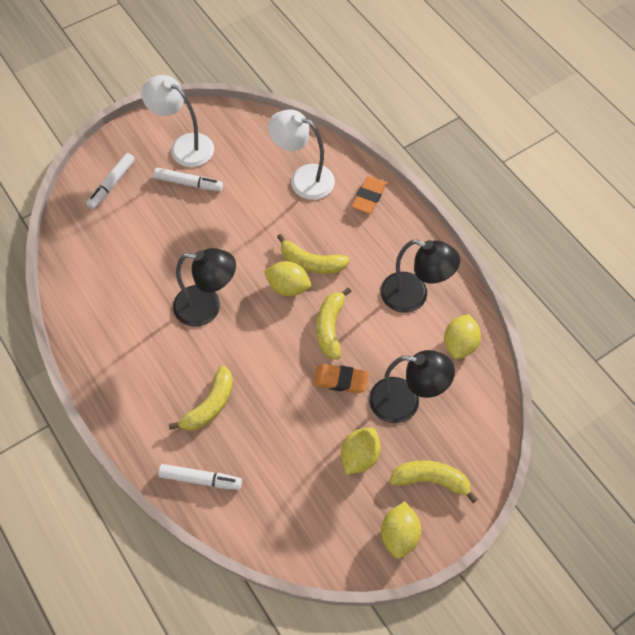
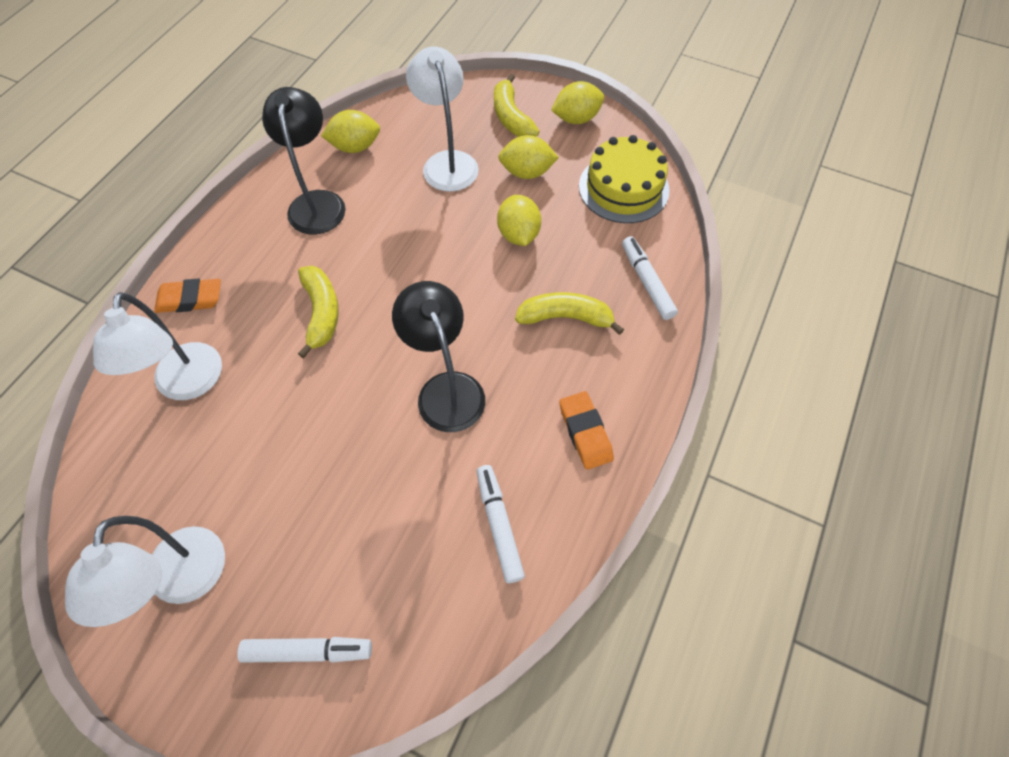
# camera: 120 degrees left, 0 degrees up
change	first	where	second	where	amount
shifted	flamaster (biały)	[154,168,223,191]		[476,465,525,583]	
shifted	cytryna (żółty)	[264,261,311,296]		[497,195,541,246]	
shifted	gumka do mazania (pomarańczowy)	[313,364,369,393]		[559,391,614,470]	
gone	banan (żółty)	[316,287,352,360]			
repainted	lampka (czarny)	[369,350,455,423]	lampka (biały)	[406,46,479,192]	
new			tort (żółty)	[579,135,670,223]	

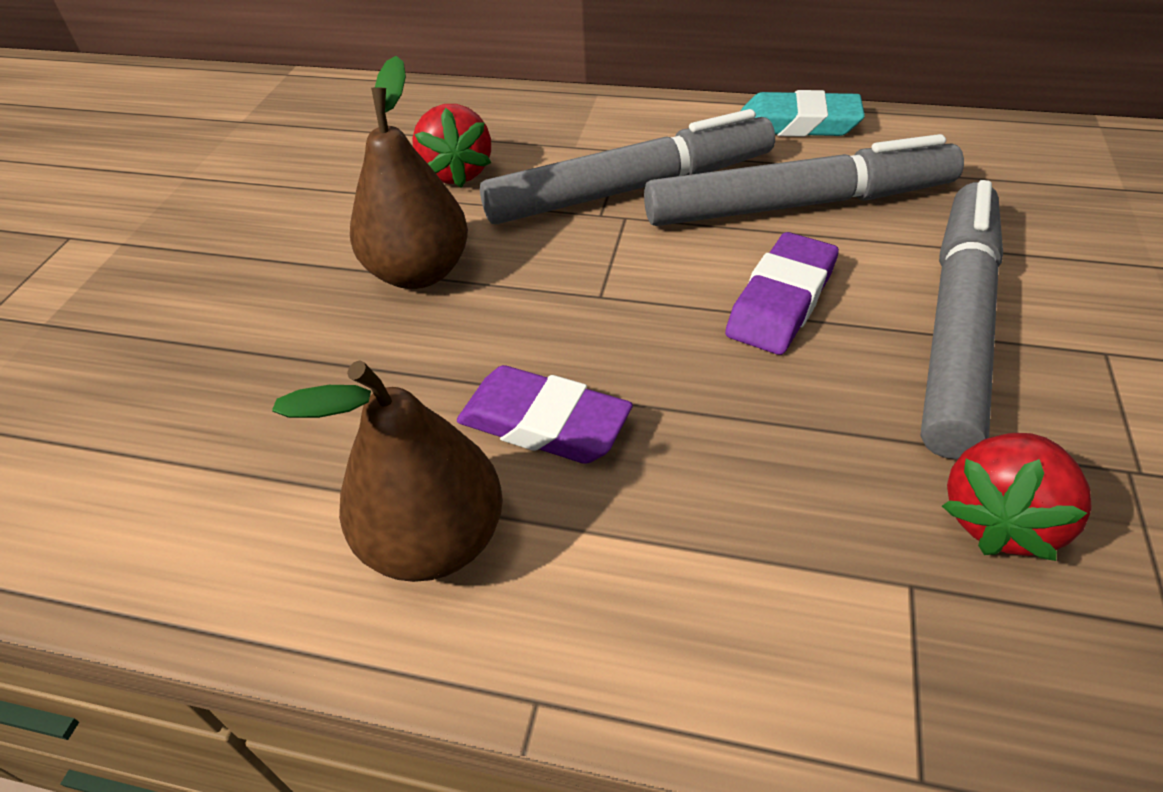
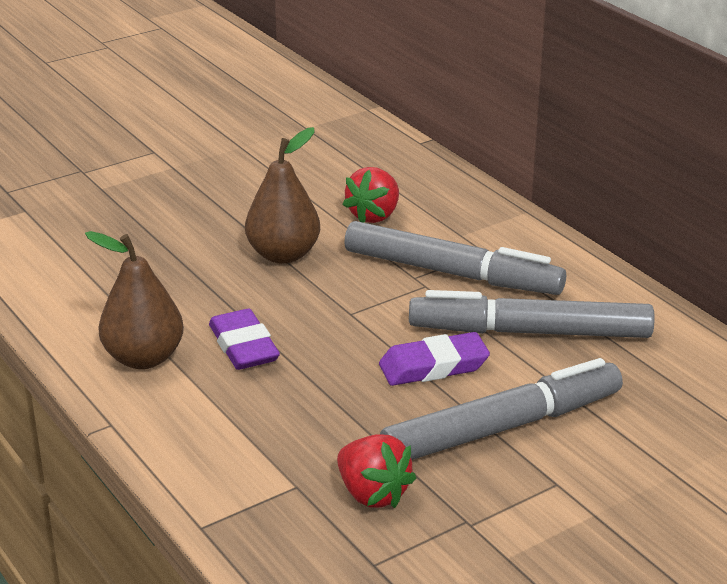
# camera: 40 degrees right, 15 degrees down
change	first	where	second	where	amount
rotated	flamaster (szary)	[644,134,964,226]		[409,290,655,338]	150 degrees clockwise
gone	gumka do mazania (turkusowy)	[741,90,865,137]			
rotated	truskawka (czerwony)	[942,433,1092,561]		[337,434,416,508]	120 degrees counterclockwise

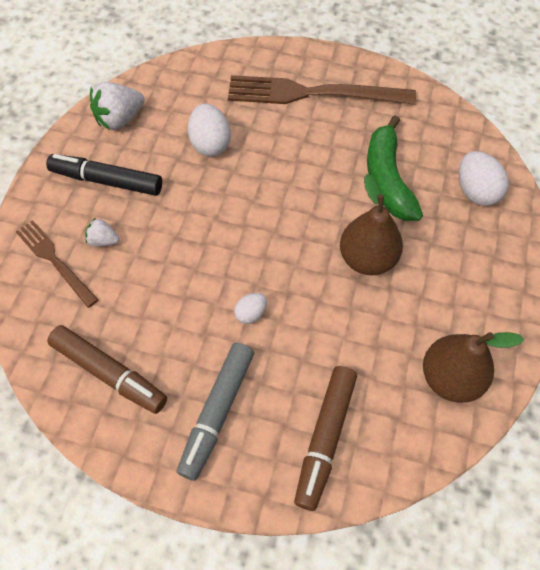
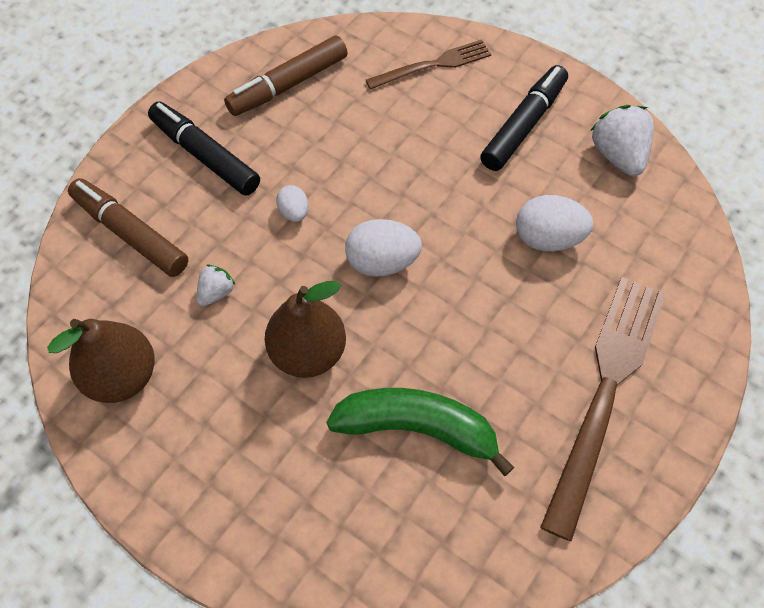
# camera: 110 degrees right, 0 degrees up
change	first	where	second	where	amount
shifted	truskawka (biały)	[85,218,119,247]		[197,265,235,306]	
repainted	flamaster (szary)	[177,343,254,481]	flamaster (czarny)	[148,101,260,196]	
shifted	jajko (biały)	[459,151,509,206]		[345,219,422,277]	

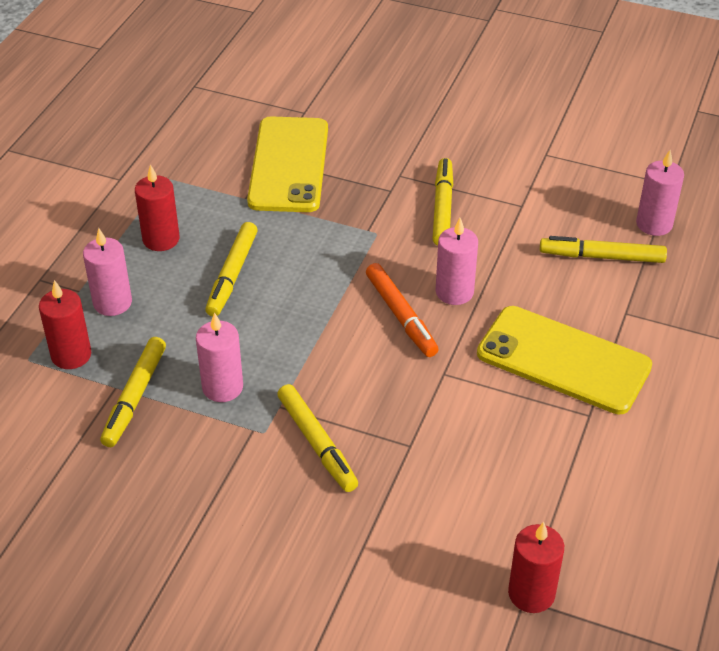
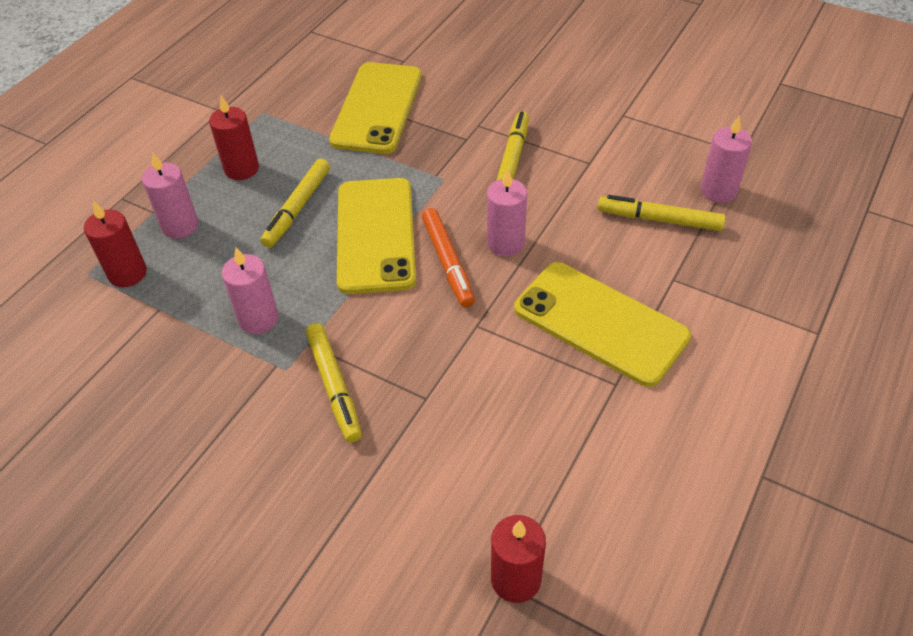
# camera: 10 degrees right, 5 degrees up
change	first	where	second	where	amount
gone	flamaster (żółty)	[100,337,166,447]			
new			telefon (żółty)	[337,178,416,294]	

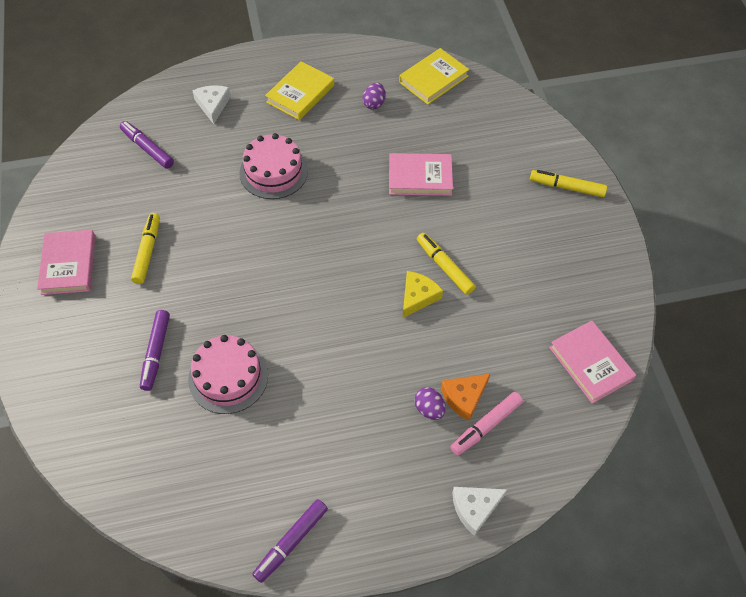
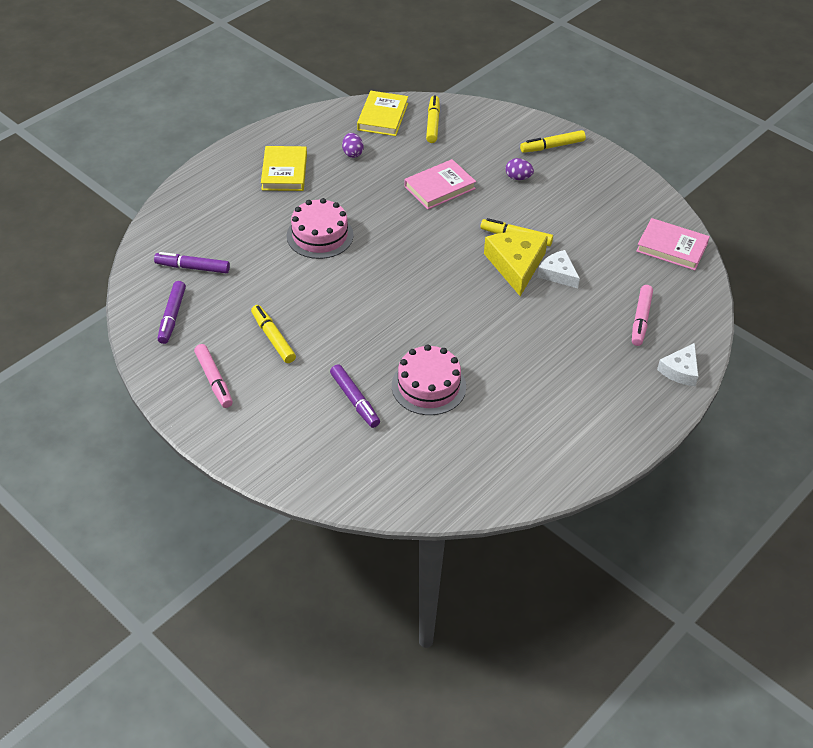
# camera: 35 degrees left, 10 degrees down
change	first	where	second	where	amount
swapped	książka (różowy)	[37,230,96,295]	flamaster (różowy)	[194,344,233,408]	
shifted	ser (biały)	[192,85,231,124]		[537,250,580,288]	
shifted	flamaster (fioletowy)	[252,499,328,583]		[158,281,186,344]	
scaled	ser (żółty)	[403,271,443,318]		[484,232,548,296]	x1.64
shifted	jajko (fioletowy)	[414,387,446,420]		[505,158,534,180]	
gone	ser (pomarańczowy)	[441,374,490,421]			
new			flamaster (żółty)	[426,95,440,143]	

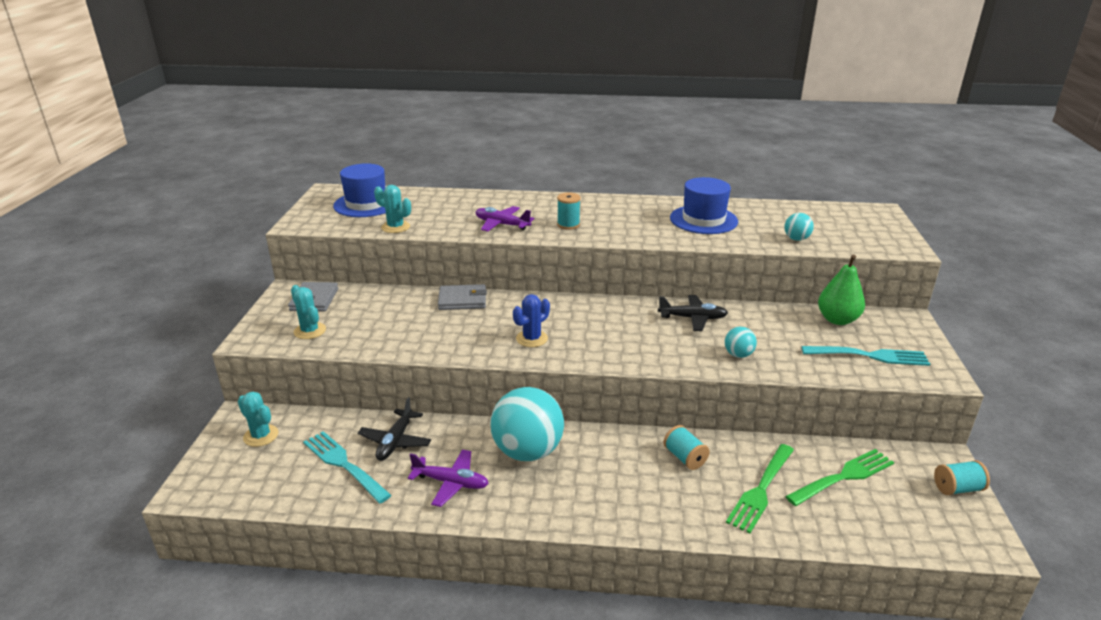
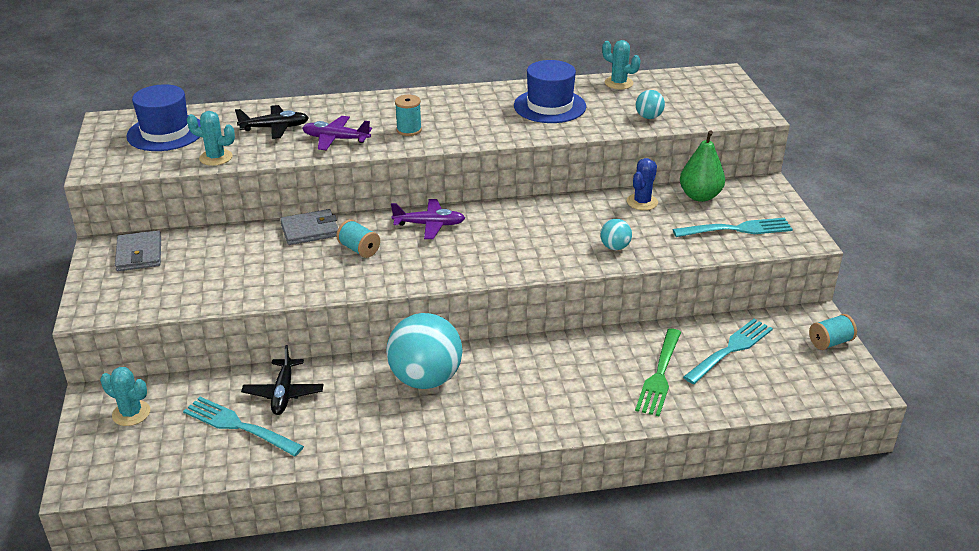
# camera: 15 degrees left, 5 degrees up
change	first	where	second	where	amount
shifted	kaktus (turkusowy)	[291,285,326,339]		[602,40,641,89]	
shifted	samolot (fioletowy)	[408,449,489,507]		[391,199,465,239]	
shifted	kaktus (niebieski)	[513,294,550,347]		[627,158,658,210]	
shifted	samolot (czarny)	[658,295,728,331]		[235,105,309,139]	
shifted	szpulka (turkusowy)	[663,425,710,470]		[336,219,380,258]	
repainted	widelec (zielony)	[785,449,894,506]	widelec (turkusowy)	[683,319,773,384]	

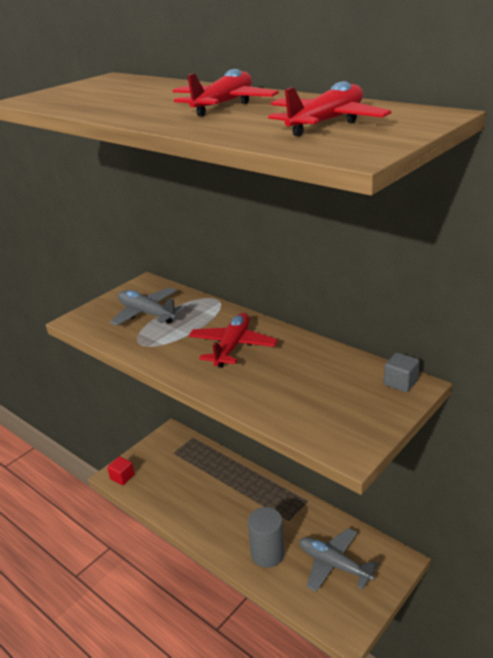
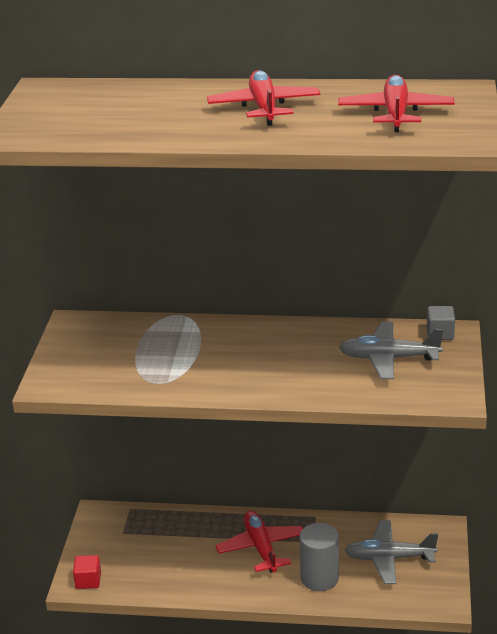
# camera: 35 degrees left, 0 degrees up
change	first	where	second	where	amount
shifted	samolot (szary)	[110,287,185,326]		[339,322,443,379]	
shifted	samolot (czerwony)	[189,313,278,368]		[215,510,303,573]	

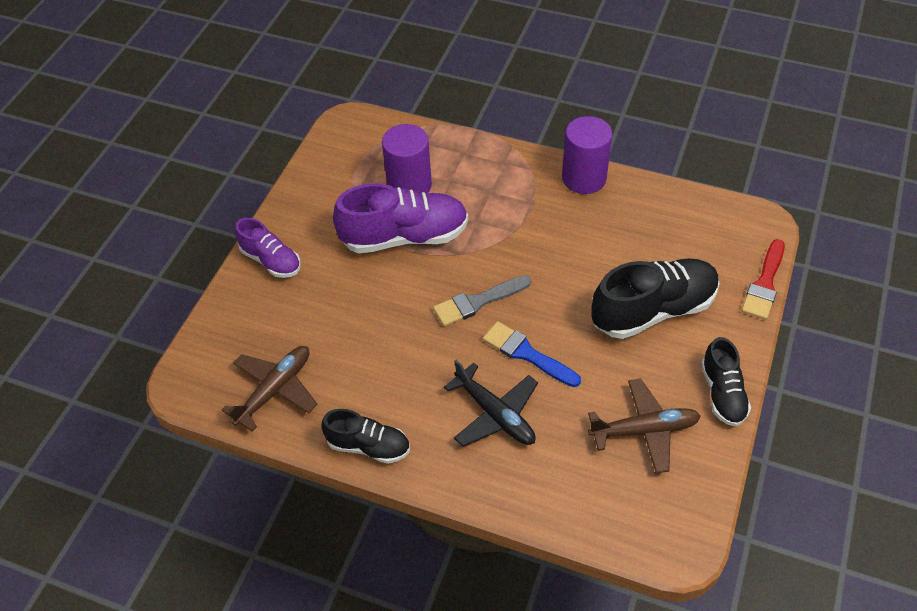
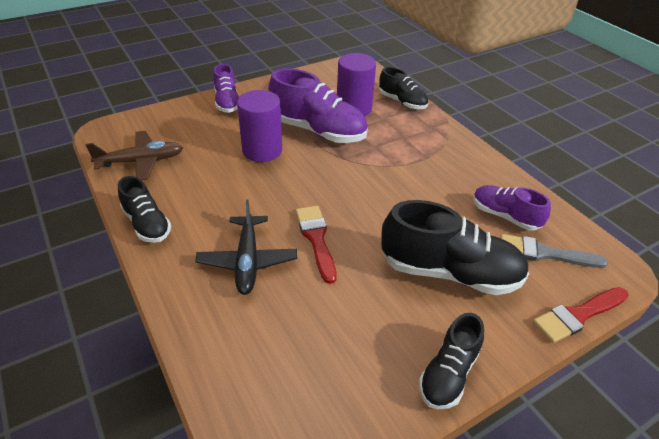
# camera: 35 degrees right, 10 degrees down
change	first	where	second	where	amount
shifted	pędzel (szary)	[433,275,531,327]		[500,234,608,268]	
repainted	pędzel (niebieski)	[483,321,581,387]	pędzel (czerwony)	[296,206,337,284]	
shifted	walec (fioletowy)	[562,116,612,194]		[237,90,282,162]	
gone	samolot (brązowy)	[588,379,701,473]			
new			but (czarny)	[379,67,428,109]	
new			but (fioletowy)	[473,185,551,231]	

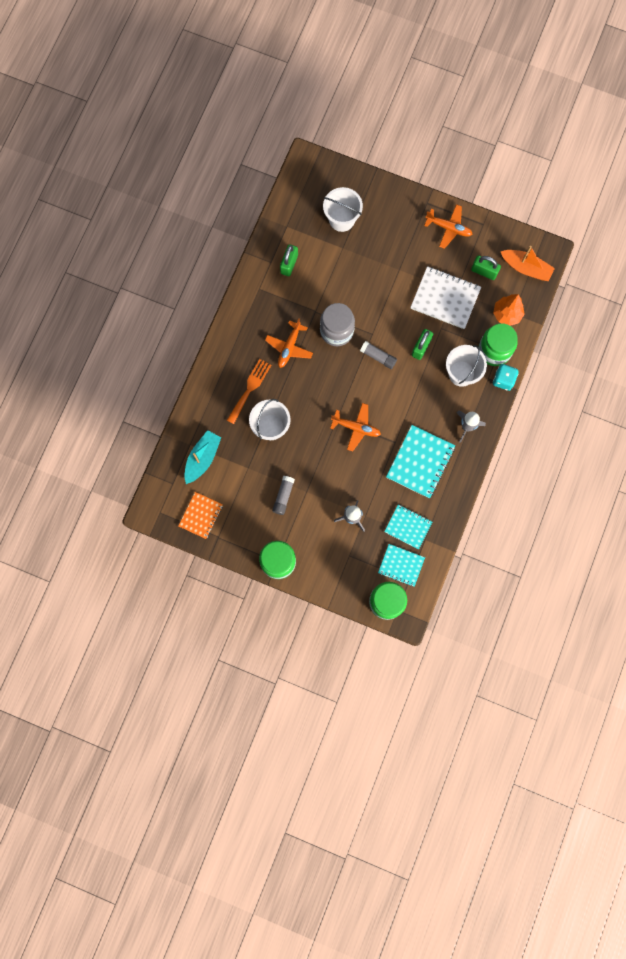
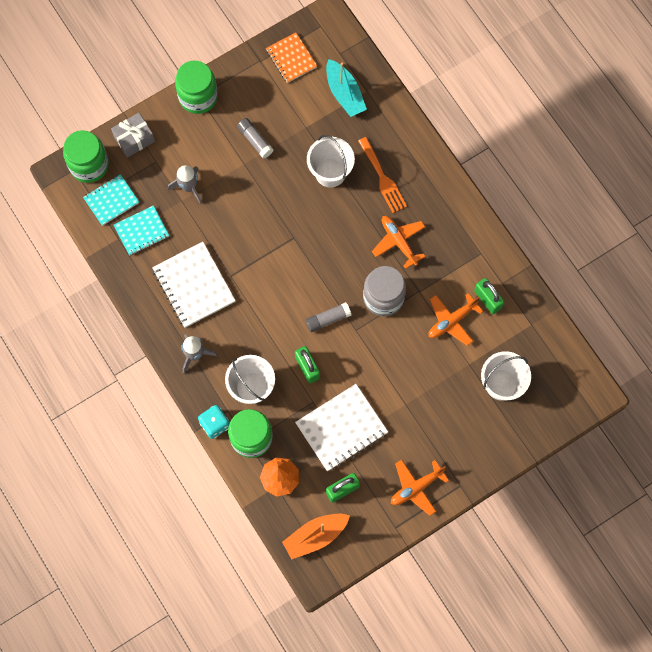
# camera: 125 degrees right, 5 degrees down
change	first	where	second	where	amount
shifted	samolot (pomarańczowy)	[330,403,381,451]		[428,293,483,346]	
repainted	zeszyt (turkusowy)	[386,425,455,498]	zeszyt (biały)	[152,242,236,328]	
new			prezent (szary)	[111,113,155,157]	

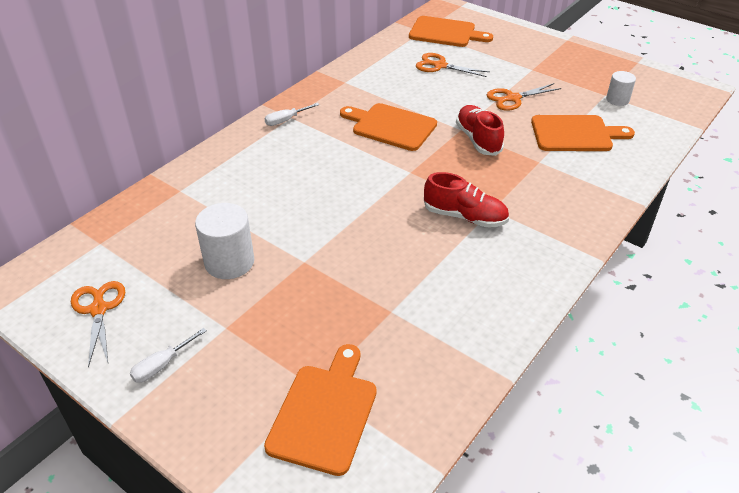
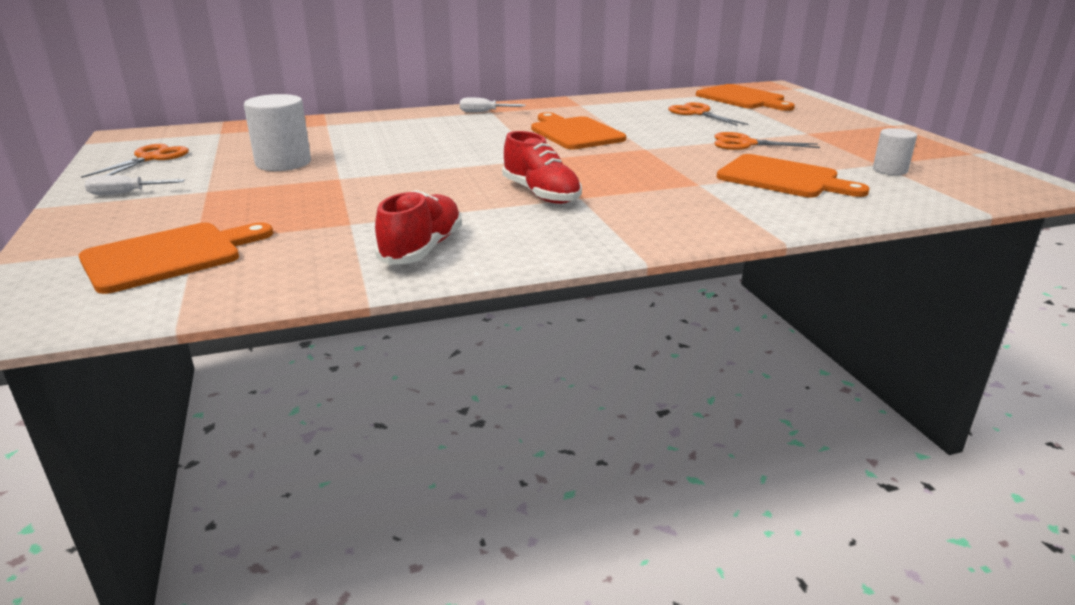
# camera: 35 degrees right, 15 degrees down
change	first	where	second	where	amount
shifted	but (czerwony)	[456,105,504,156]		[375,190,462,265]	

